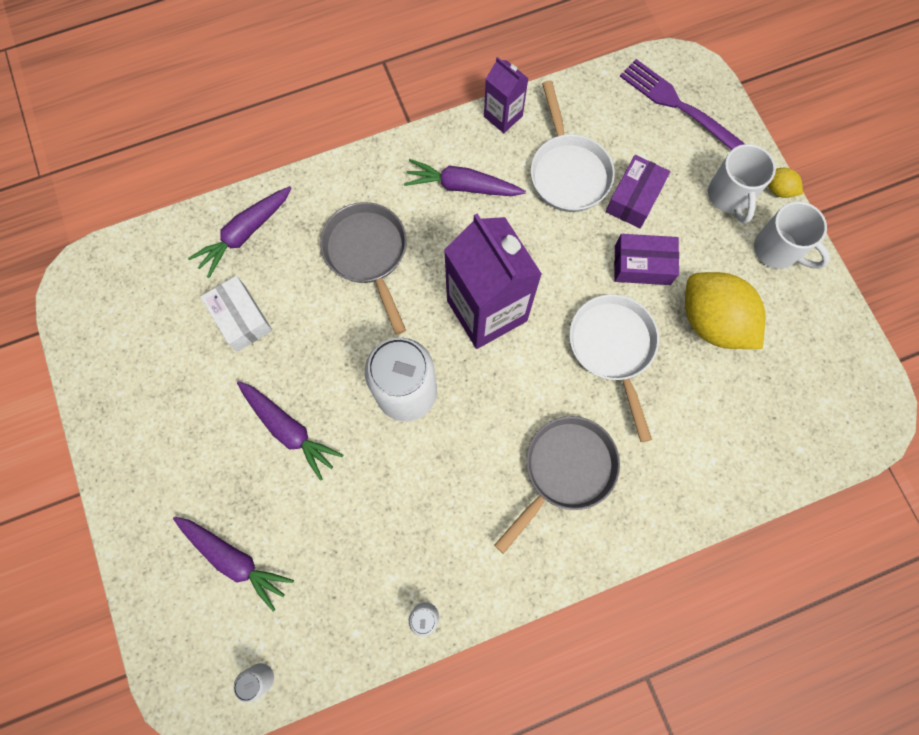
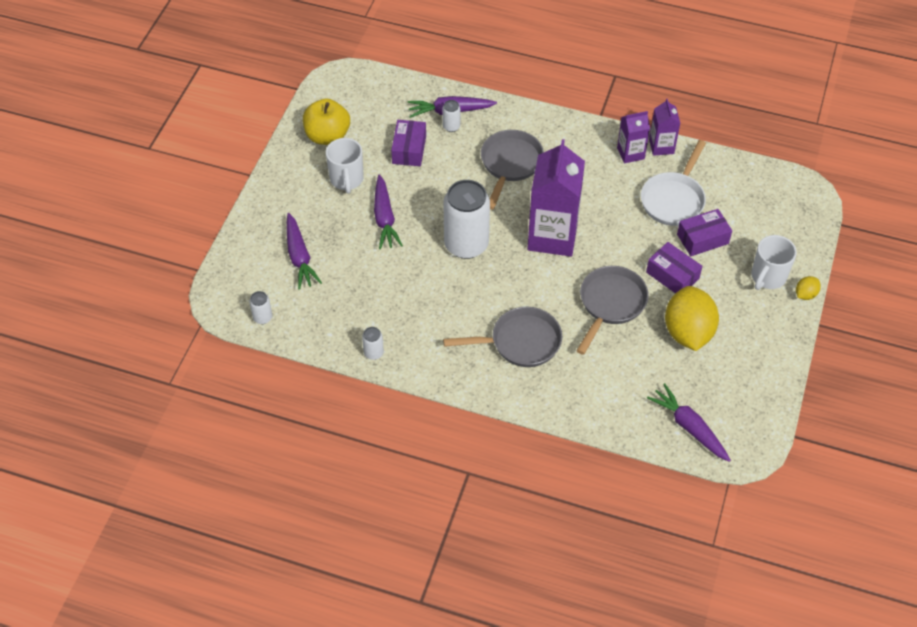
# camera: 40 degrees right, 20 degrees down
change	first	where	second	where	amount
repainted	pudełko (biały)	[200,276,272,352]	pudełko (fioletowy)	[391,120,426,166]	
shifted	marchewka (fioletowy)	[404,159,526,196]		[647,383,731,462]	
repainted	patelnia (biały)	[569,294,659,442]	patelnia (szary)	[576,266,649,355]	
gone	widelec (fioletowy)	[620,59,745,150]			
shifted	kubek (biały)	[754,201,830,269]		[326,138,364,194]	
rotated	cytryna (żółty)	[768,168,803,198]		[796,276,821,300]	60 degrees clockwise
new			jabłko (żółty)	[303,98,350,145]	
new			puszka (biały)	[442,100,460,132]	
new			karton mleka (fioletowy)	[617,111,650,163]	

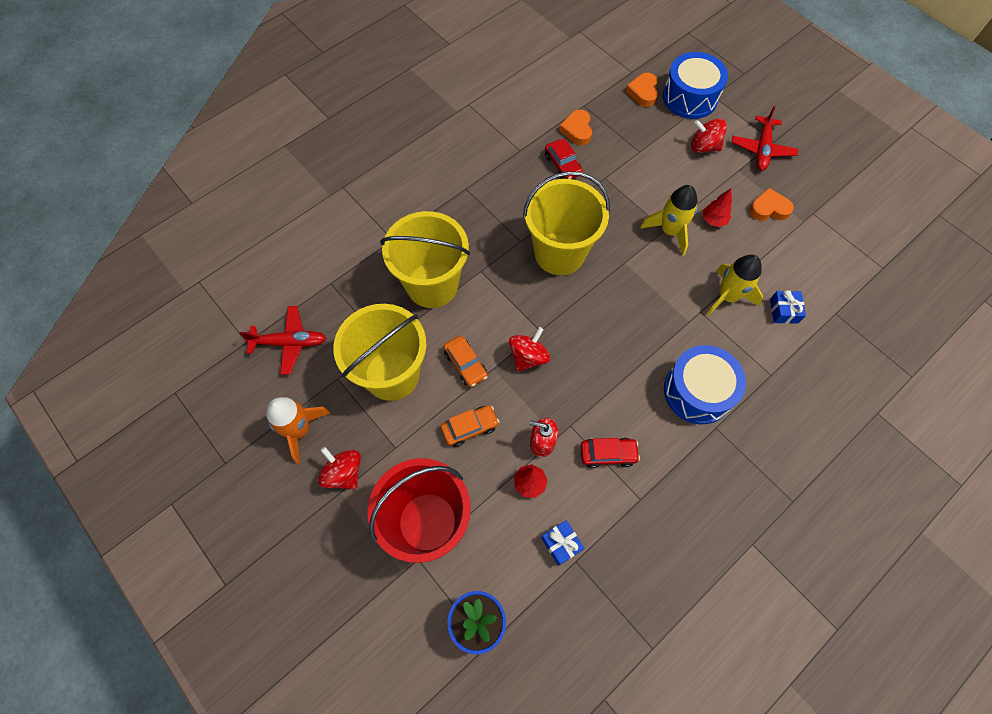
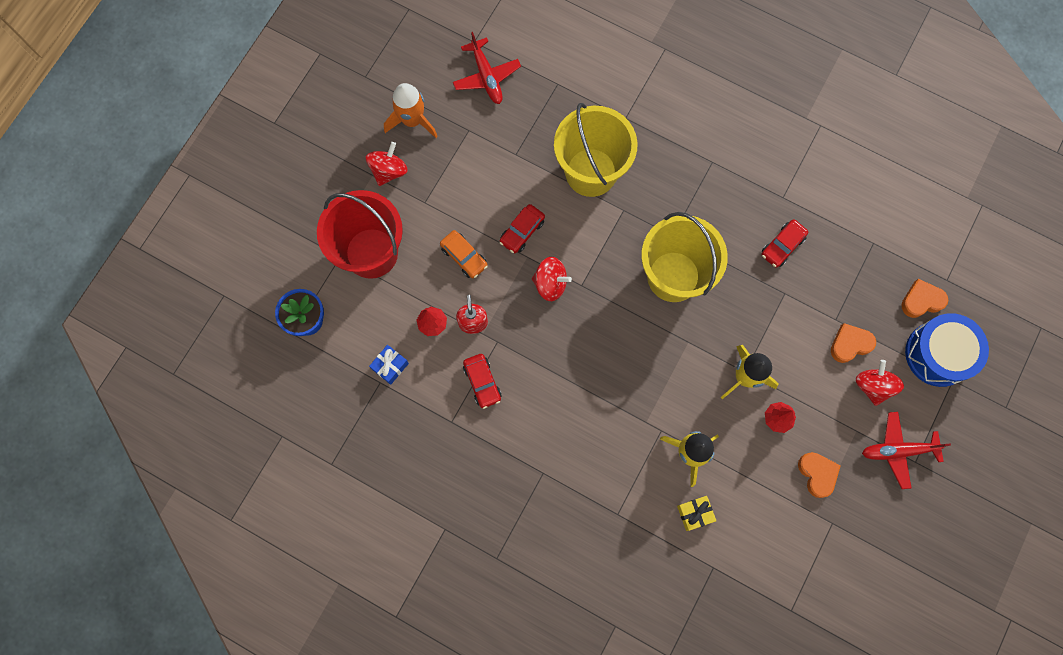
# camera: 70 degrees right, 10 degrees up
change	first	where	second	where	amount
gone	wiadro (żółty)	[333,304,426,401]			
repainted	samochód (pomarańczowy)	[443,336,488,387]	samochód (czerwony)	[499,204,545,253]	
shifted	serce (pomarańczowy)	[559,109,592,145]		[831,323,876,363]	
gone	bęben (niebieski)	[664,345,746,424]			
repainted	prezent (niebieski)	[770,290,806,324]	prezent (żółty)	[677,496,716,531]	

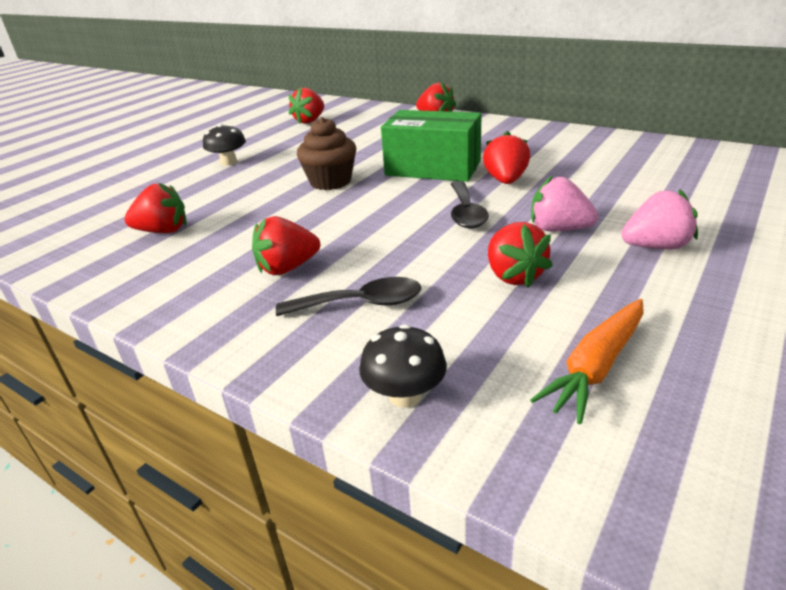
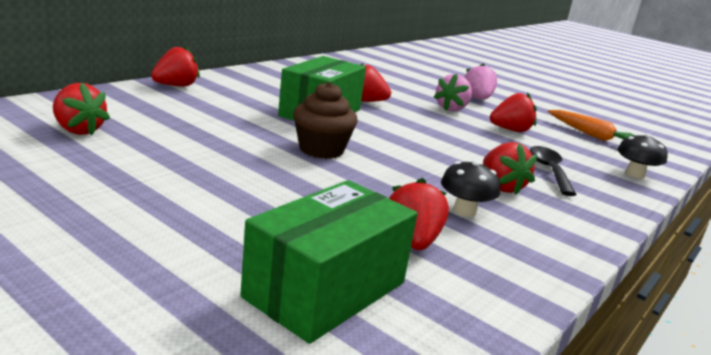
# camera: 90 degrees left, 10 degrees down
change	first	where	second	where	amount
shifted	grzyb (czarny)	[203,123,246,165]		[441,160,500,217]	
gone	łyżka (czarny)	[451,181,489,228]			
new			pudełko (zielony)	[240,180,417,344]	

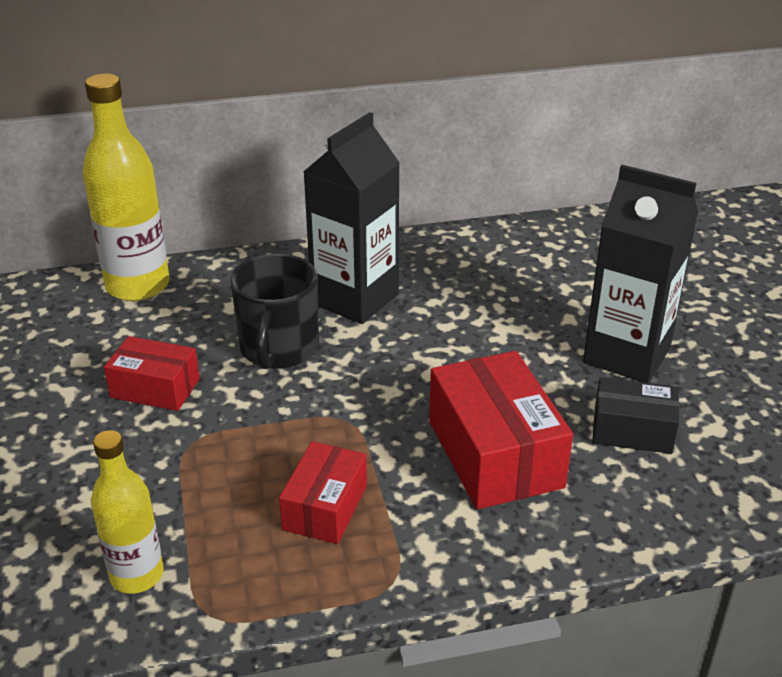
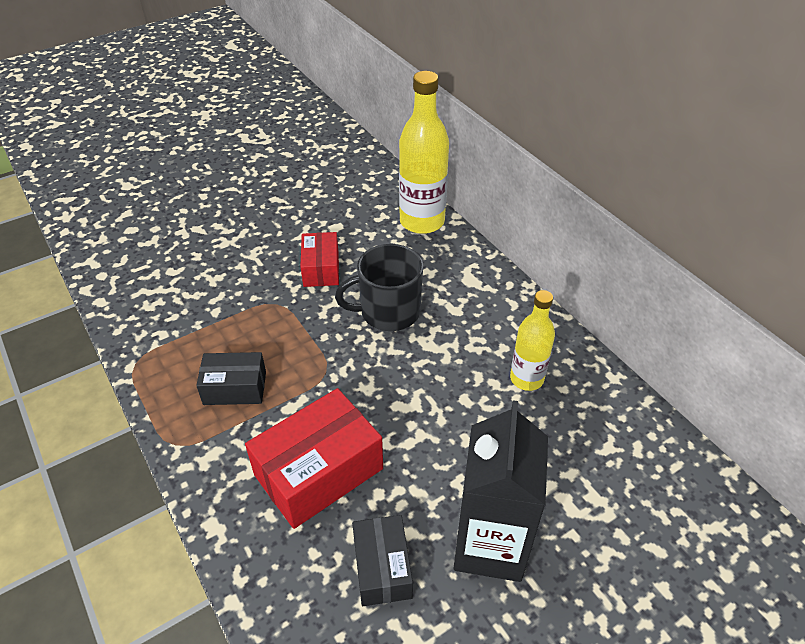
# camera: 70 degrees right, 10 degrees up
change	first	where	second	where	amount
shifted	butelka (żółty)	[91,430,164,594]		[510,290,555,391]	
repainted	pudełko (czerwony)	[279,441,367,544]	pudełko (czarny)	[196,352,266,405]	
gone	karton mleka (czarny)	[303,112,400,324]			

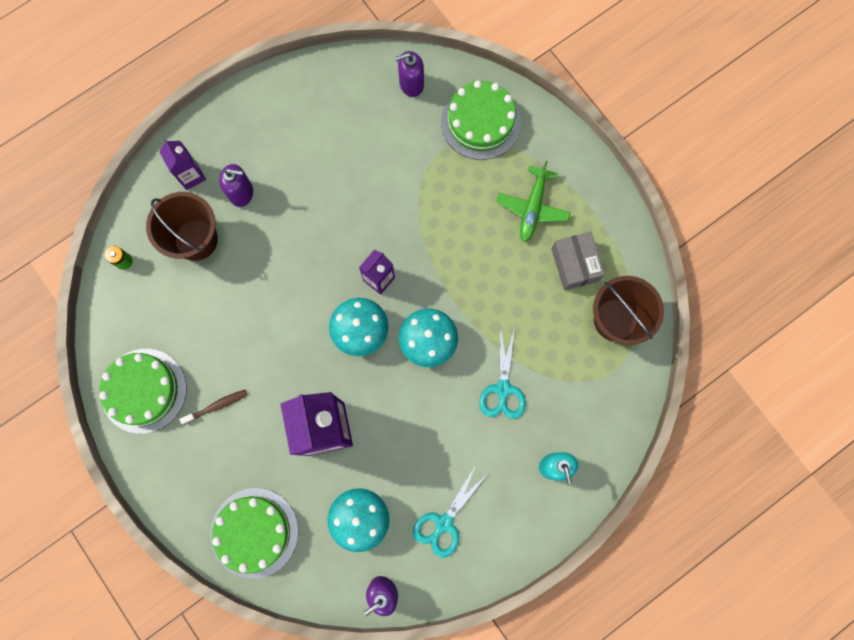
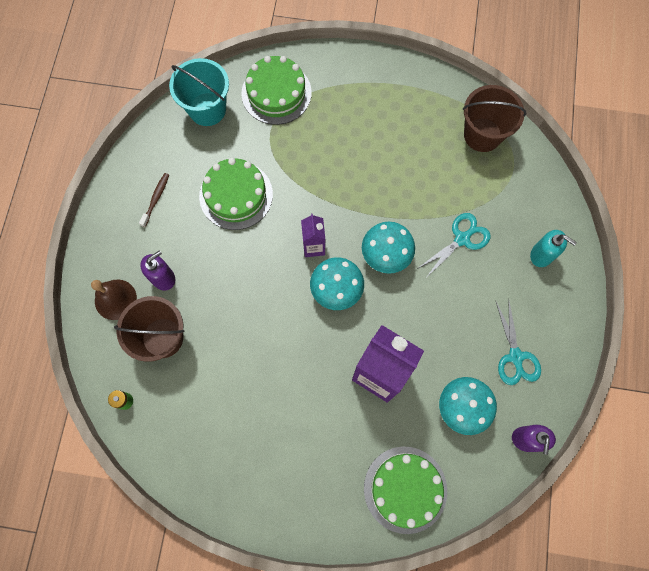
# camera: 45 degrees left, 5 degrees down
change	first	where	second	where	amount
shifted	tort (zielony)	[99,349,187,434]		[199,158,273,230]	
swapped	karton mleka (fioletowy)	[159,140,206,190]	dzwonek (brązowy)	[91,280,137,320]	
shifted	szczoteczka do zębów (brązowy)	[179,390,248,425]		[139,173,169,227]	
swapped	dozownik mydła (fioletowy)	[395,51,424,97]	wiadro (turkusowy)	[169,58,229,126]	
rotated	nożyczki (turkusowy)	[480,325,526,419]		[417,213,491,279]	90 degrees counterclockwise
gone	samolot (zielony)	[496,161,571,242]			
gone	pudełko (szary)	[551,232,605,290]			

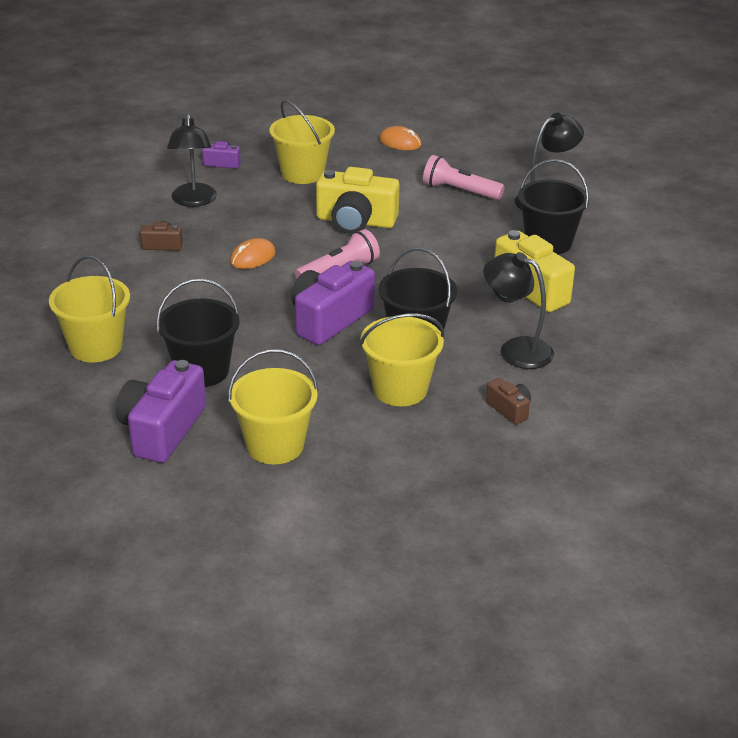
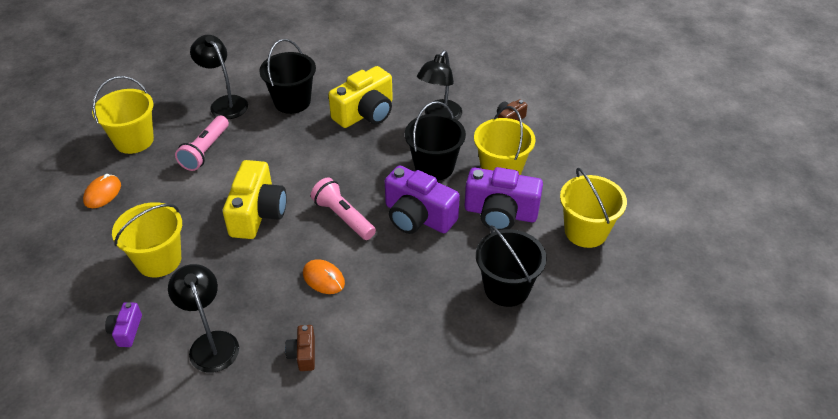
# camera: 95 degrees left, 10 degrees up
change	first	where	second	where	amount
shifted	wiadro (żółty)	[49,256,130,362]		[92,76,154,154]	
shifted	aparat fotograficzny (fioletowy)	[116,360,206,463]		[465,167,543,230]	
rotated	lampka (czarny)	[167,113,217,207]		[168,264,239,373]	105 degrees counterclockwise

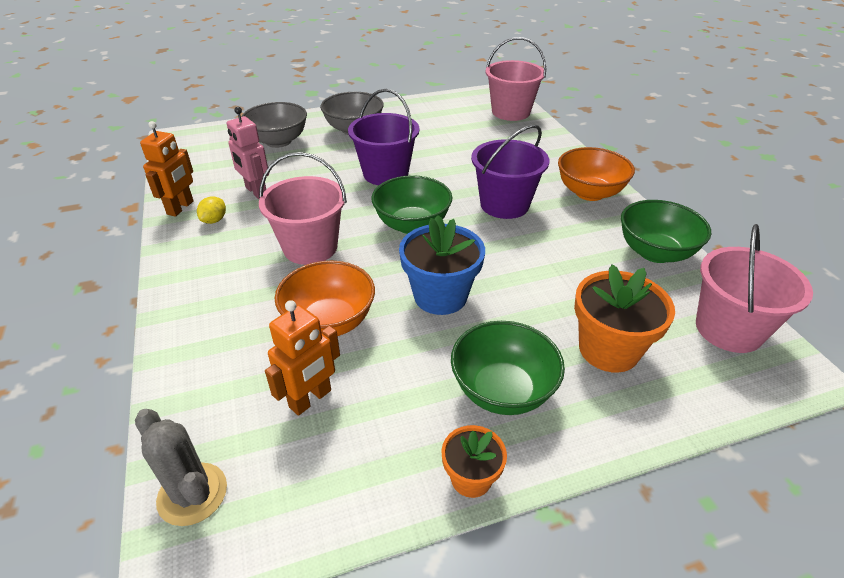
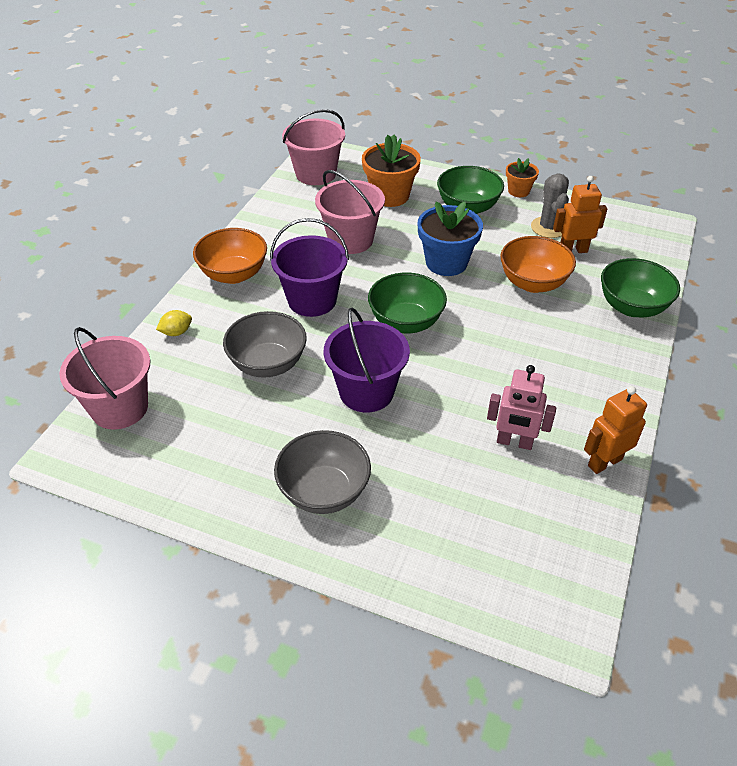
# camera: 140 degrees left, 5 degrees up
change	first	where	second	where	amount
shifted	kaktus (szary)	[135,409,227,526]		[531,173,569,238]	
shifted	cytryna (żółty)	[197,196,226,224]		[156,310,192,336]	
rotated	robot (różowy)	[227,107,269,199]		[487,365,556,450]	105 degrees clockwise
shifted	miska (szary)	[241,102,307,148]		[223,311,307,378]	
shifted	wiadro (różowy)	[259,152,347,265]		[315,170,385,254]	
shifted	miska (zielony)	[621,200,711,263]		[601,258,680,317]	

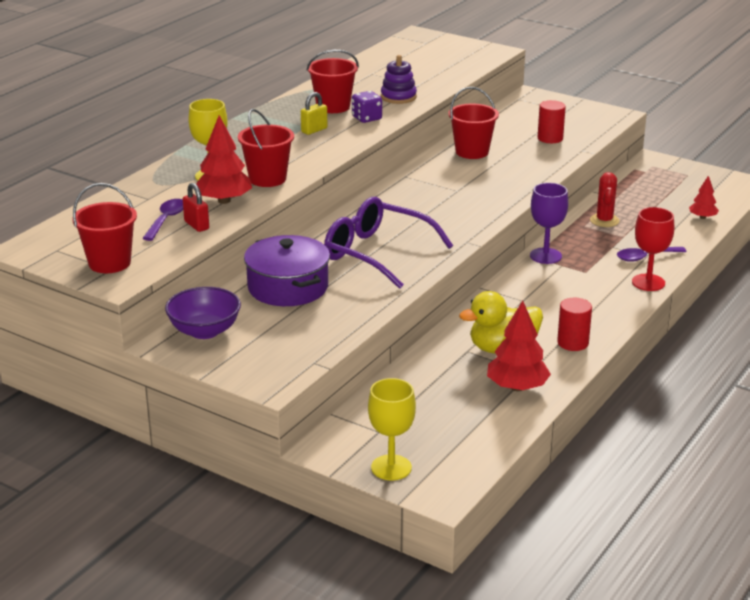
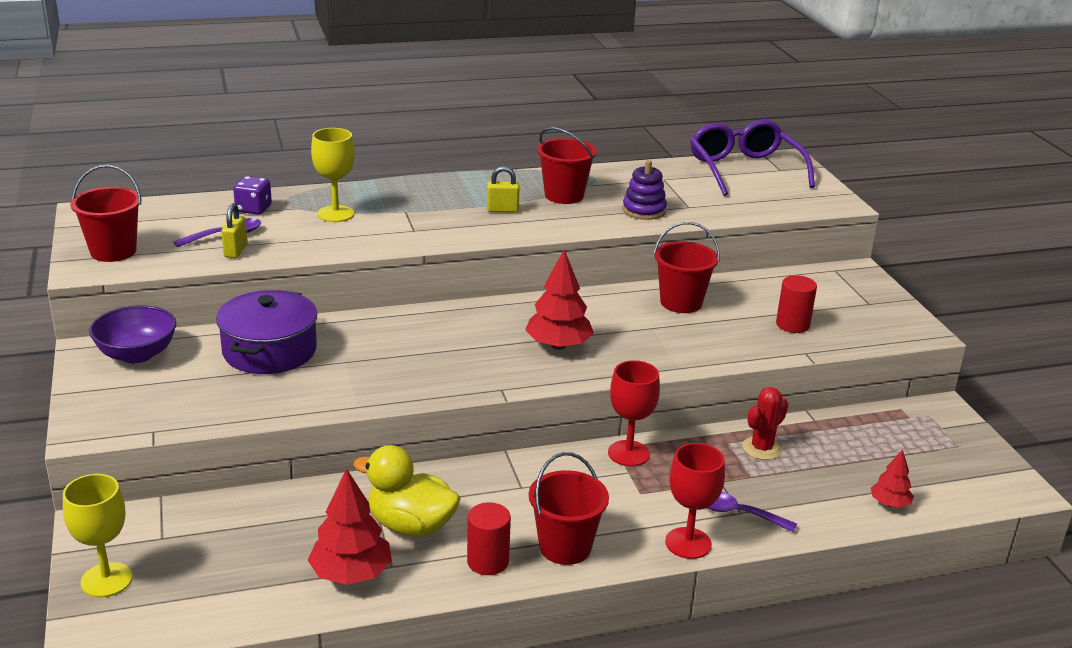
# camera: 40 degrees right, 0 degrees up
change	first	where	second	where	amount
repainted	kłódka (czerwony)	[183,183,209,232]	kłódka (żółty)	[221,203,248,258]	
shifted	drzewko (czerwony)	[196,115,252,204]		[525,250,594,350]	
shifted	wiadro (czerwony)	[238,109,294,187]		[529,452,609,565]	
shifted	okulary (fioletowy)	[324,197,453,289]		[690,120,815,196]	
shifted	kostka do gry (fioletowy)	[352,91,382,123]		[233,176,272,215]	
repainted	kielich (fioletowy)	[530,183,568,264]	kielich (czerwony)	[608,360,660,466]	

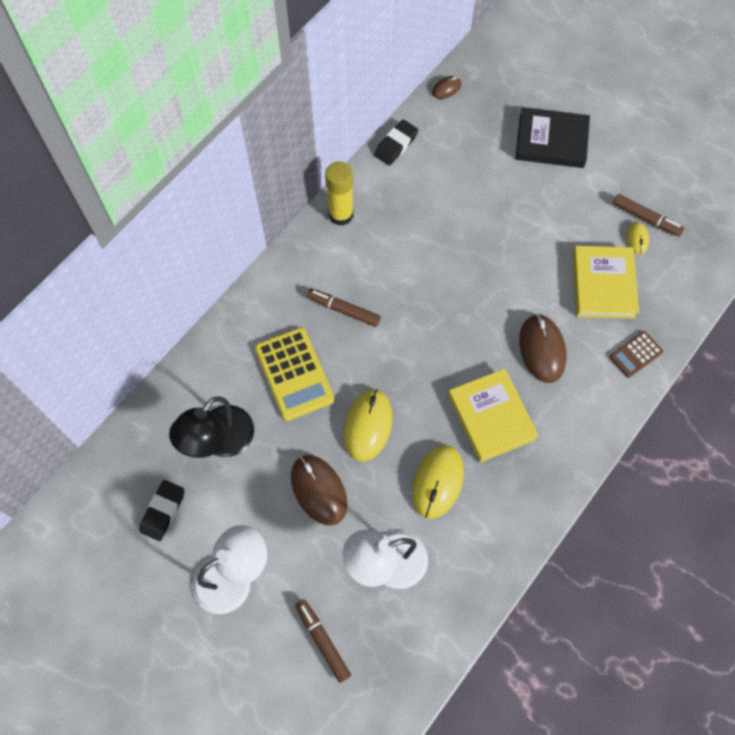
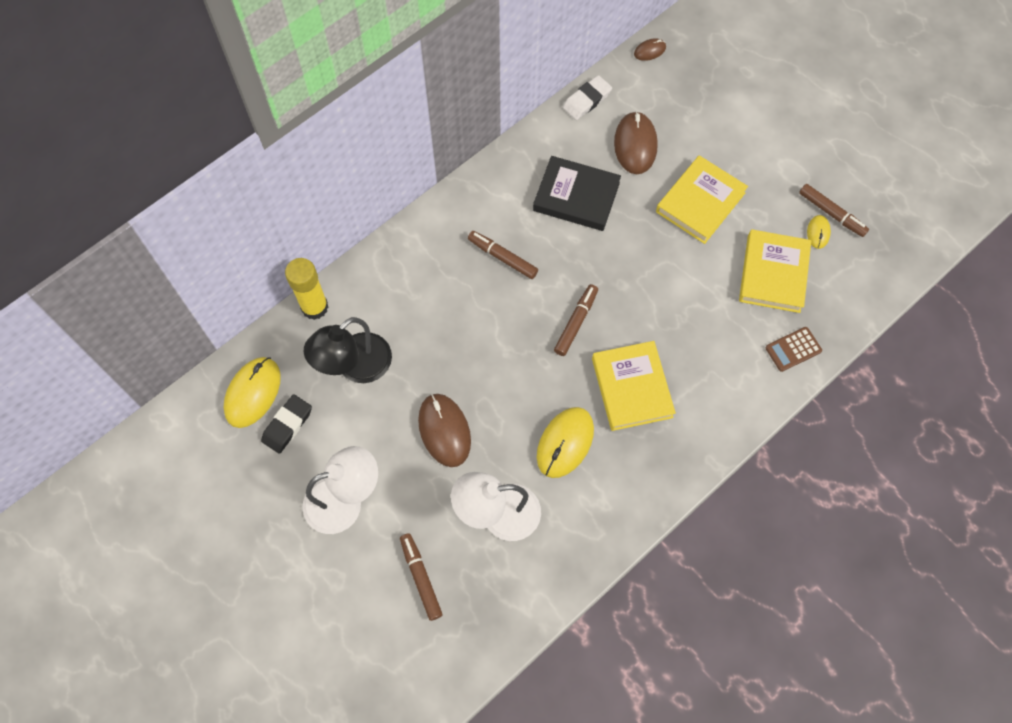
# camera: 10 degrees right, 0 degrees up
change	first	where	second	where	amount
gone	kalkulator (żółty)	[255,327,335,421]			
shifted	klej w sztyfcie (żółty)	[325,161,353,226]		[285,258,328,320]	
shifted	myszka (żółty)	[344,389,392,462]		[224,357,281,428]	
repainted	gumka do mazania (czarny)	[374,119,418,166]	gumka do mazania (biały)	[563,75,612,120]	
shifted	książka (czarny)	[515,107,590,168]		[533,156,621,231]	
shifted	myszka (brązowy)	[519,314,567,383]		[614,111,658,174]	
new			flamaster (brązowy)	[554,284,598,356]	
new			książka (żółty)	[656,155,748,244]	

